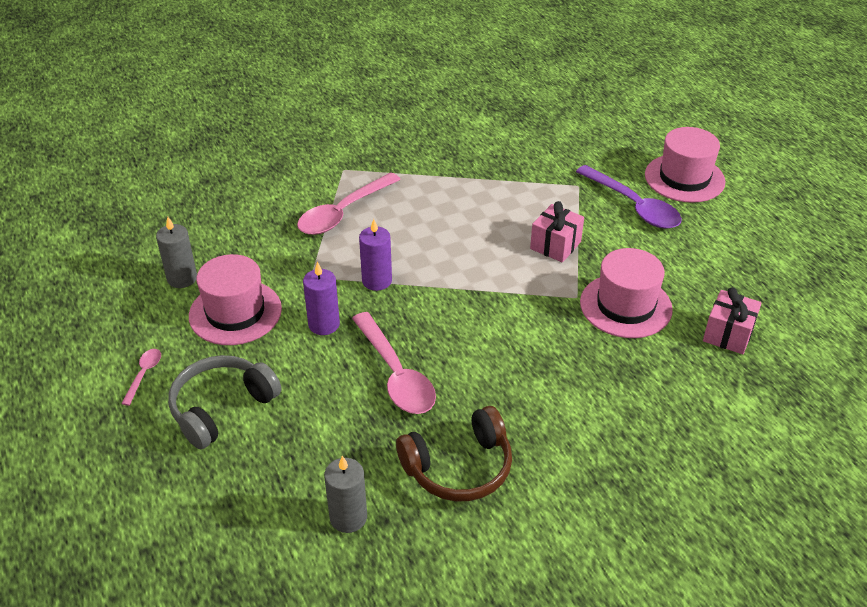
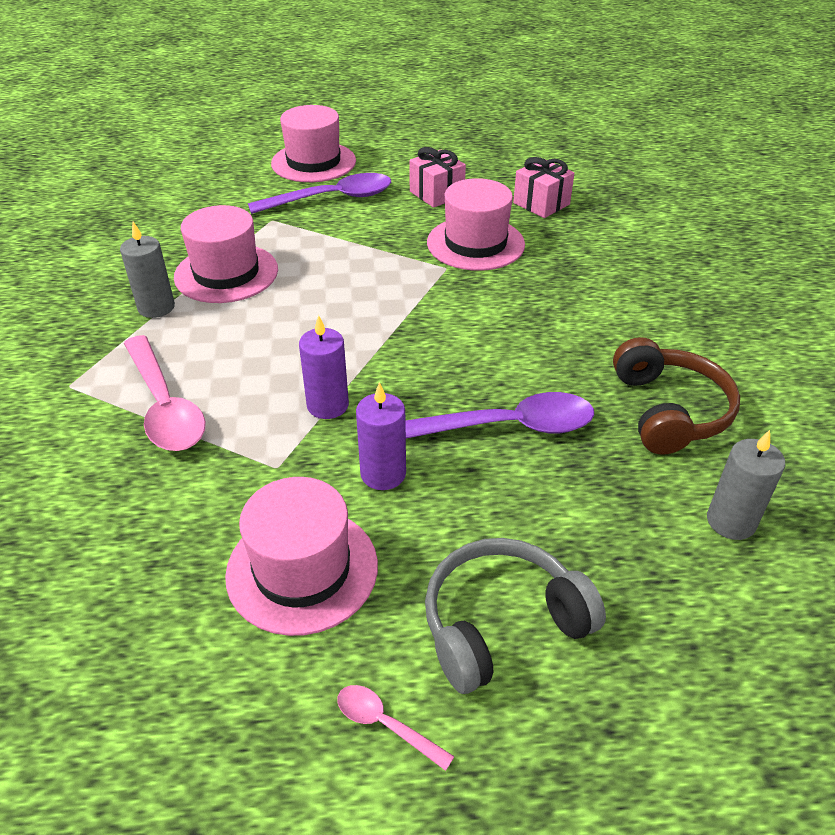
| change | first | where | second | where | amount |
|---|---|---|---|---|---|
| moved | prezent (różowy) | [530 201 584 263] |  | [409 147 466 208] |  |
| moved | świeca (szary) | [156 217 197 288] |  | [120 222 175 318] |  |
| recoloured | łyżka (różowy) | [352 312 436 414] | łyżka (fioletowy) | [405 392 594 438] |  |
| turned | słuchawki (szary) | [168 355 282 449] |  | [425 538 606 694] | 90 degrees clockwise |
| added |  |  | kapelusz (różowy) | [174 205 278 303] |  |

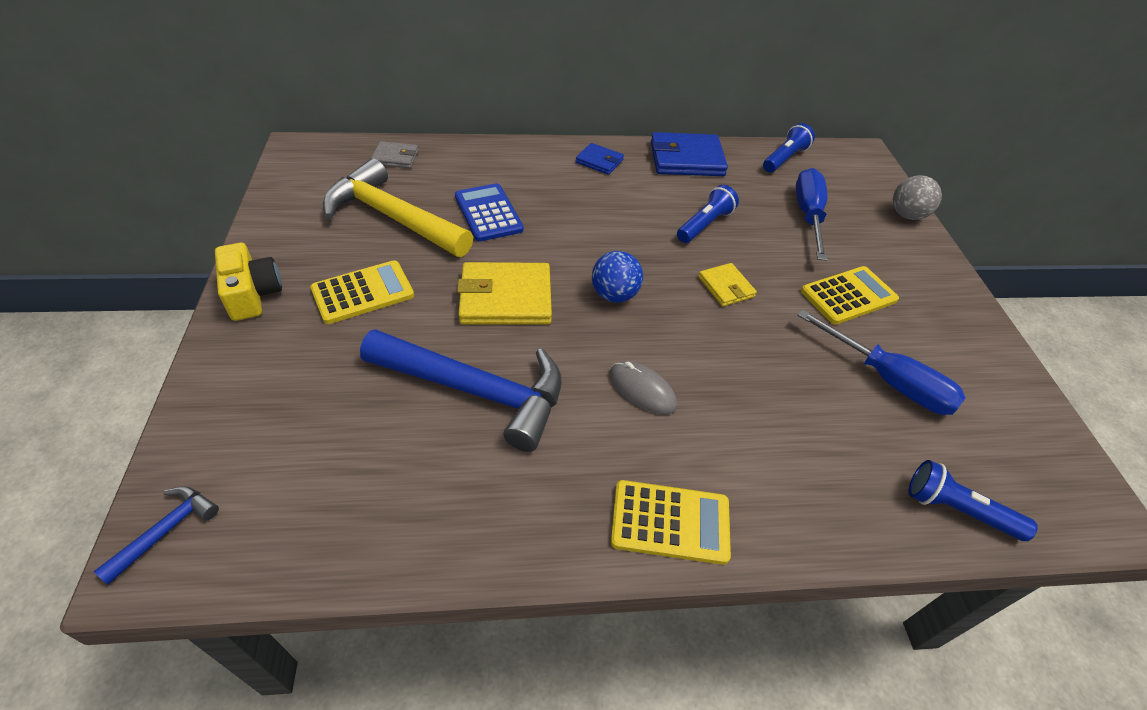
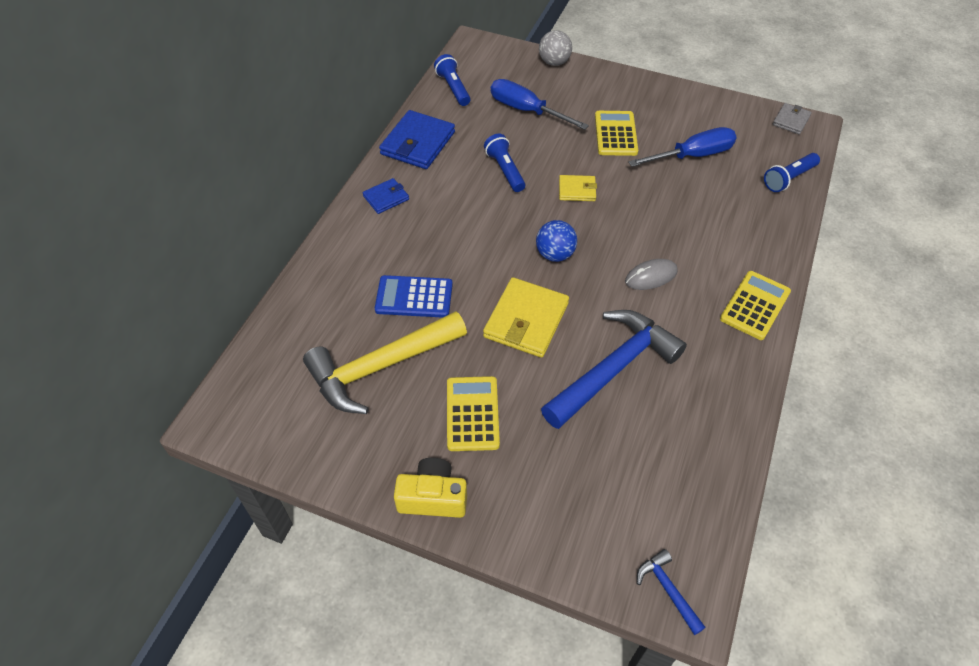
| change | first | where | second | where | amount |
|---|---|---|---|---|---|
| moved | portfel (szary) | [371 141 419 168] |  | [773 103 812 134] |  |

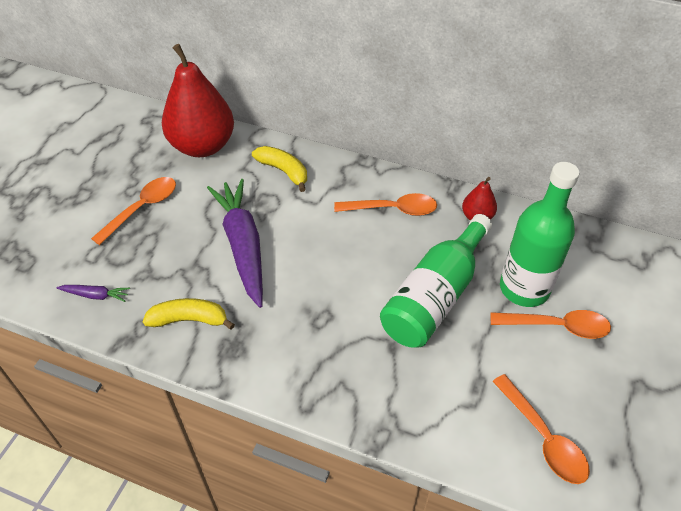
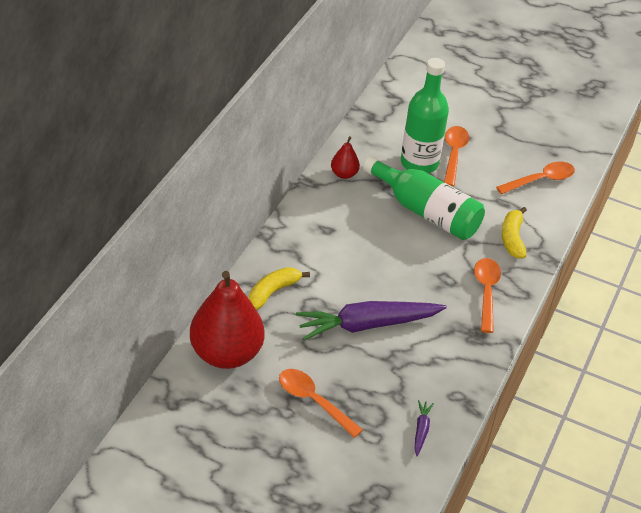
| change | first | where | second | where | amount |
|---|---|---|---|---|---|
| moved | łyżka (pomarańczowy) | [334 193 437 216] |  | [474 258 501 333] |  |
| moved | banan (żółty) | [142 298 235 330] |  | [502 207 527 258] |  |

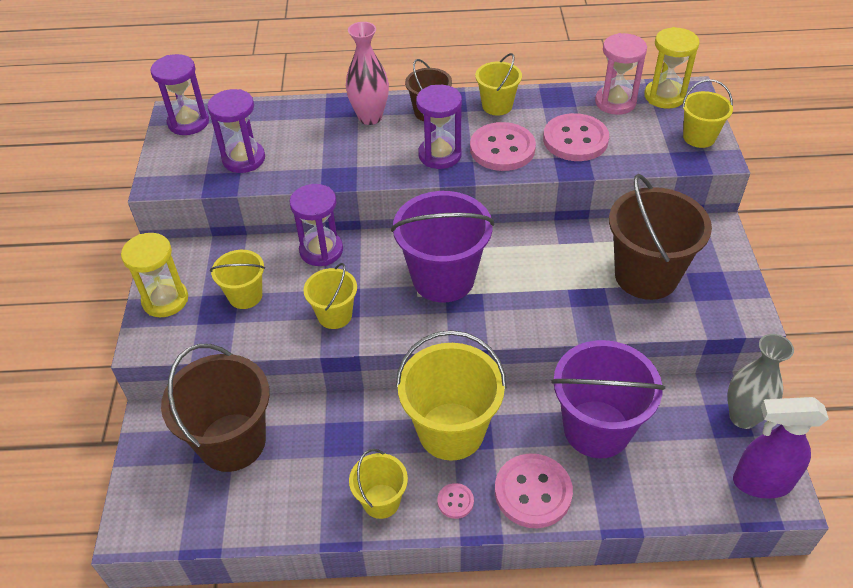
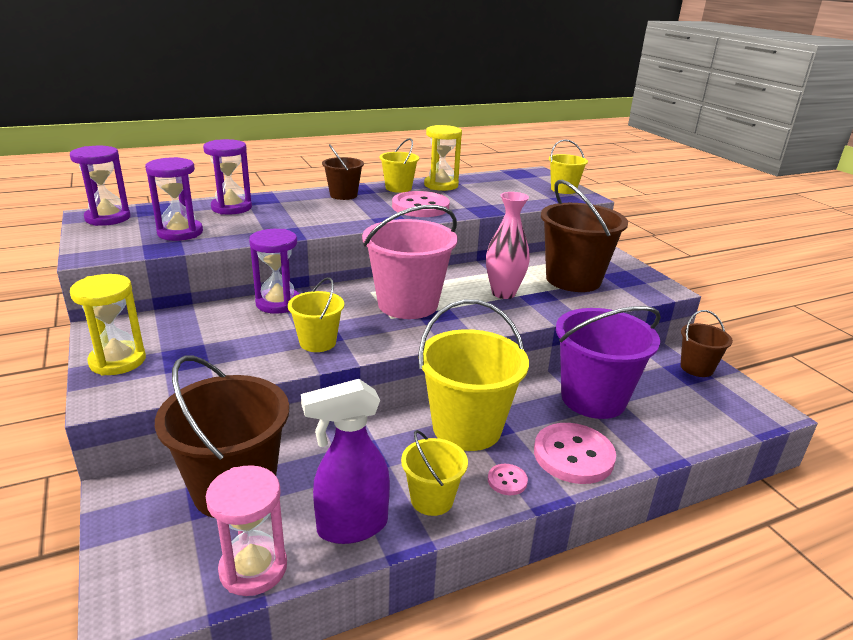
| change | first | where | second | where | amount |
|---|---|---|---|---|---|
| moved | wazon (różowy) | [346 22 389 125] |  | [486 192 530 299] |  |
| moved | klepsydra (żółty) | [644 27 700 109] |  | [424 125 462 191] |  |
| moved | klepsydra (różowy) | [595 33 647 115] |  | [206 465 287 596] |  |
| moved | klepsydra (fioletowy) | [416 85 462 169] |  | [203 139 252 214] |  |
| removed | guzik (różowy) | [543 113 609 161] |  |  |  |
| recoloured | wiadro (fioletowy) | [391 191 494 302] | wiadro (różowy) | [362 205 458 319] |  |
| removed | wiadro (żółty) | [210 250 265 309] |  |  |  |
| replaced | wazon (szary) | [727 334 794 429] | wiadro (brązowy) | [681 310 733 377] |  |
| moved | spryskiwacz (fioletowy) | [733 397 829 499] |  | [301 379 390 544] |  |

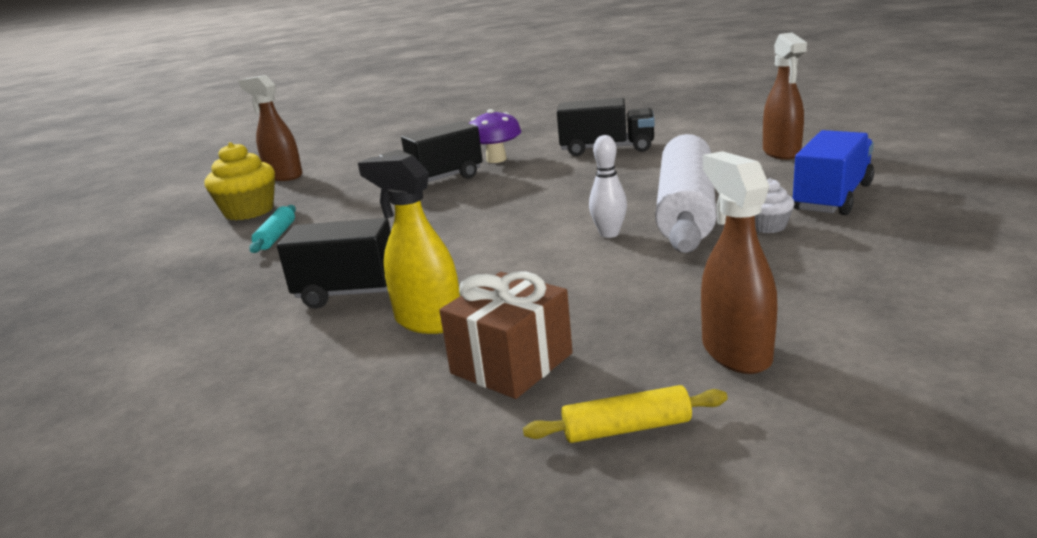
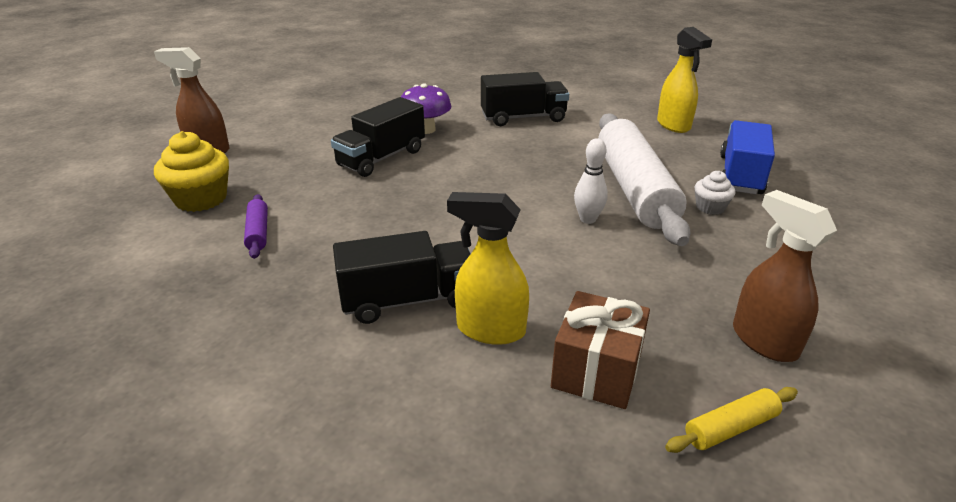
| change | first | where | second | where | amount |
|---|---|---|---|---|---|
| recoloured | spryskiwacz (brązowy) | [763 33 807 160] | spryskiwacz (żółty) | [657 27 712 133] |  |
| recoloured | wałek do ciasta (turkusowy) | [249 205 296 253] | wałek do ciasta (fioletowy) | [244 194 268 259] |  |

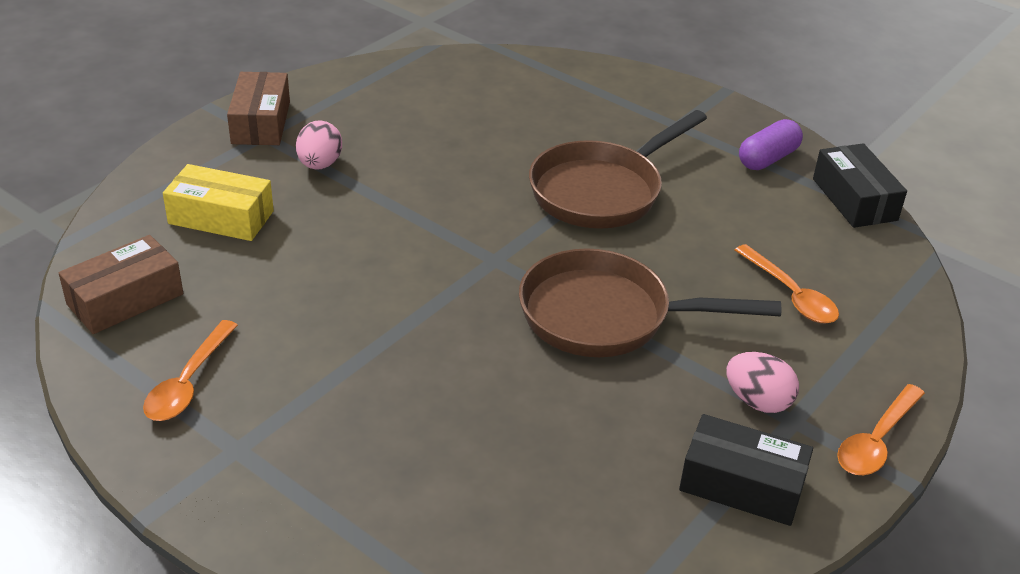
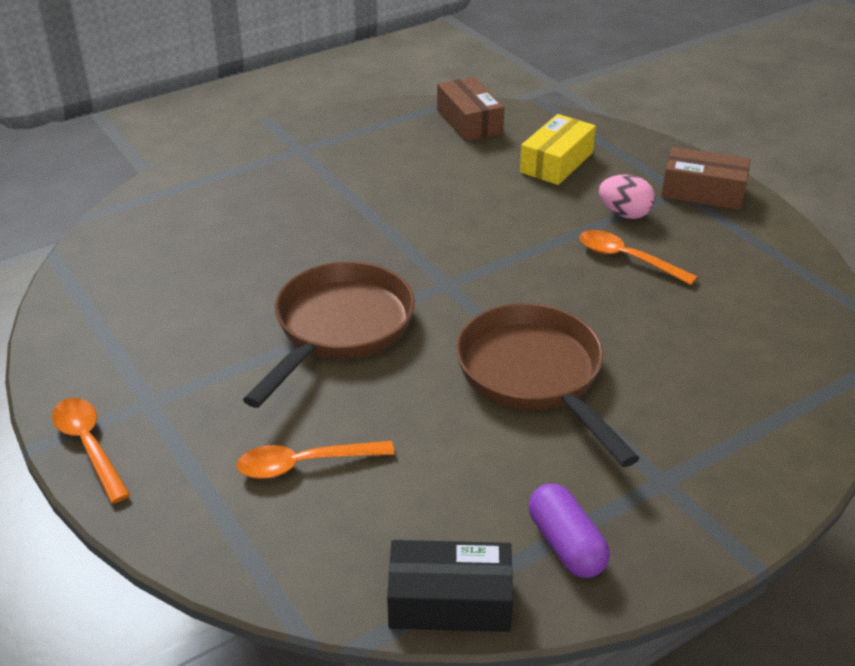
| change | first | where | second | where | amount |
|---|---|---|---|---|---|
| moved | łyżka (pomarańczowy) | [143 320 238 421] |  | [579 230 697 285] |  |
| removed | jajko (różowy) | [726 352 799 413] |  |  |  |
| removed | pudełko (czarny) | [679 414 813 526] |  |  |  |

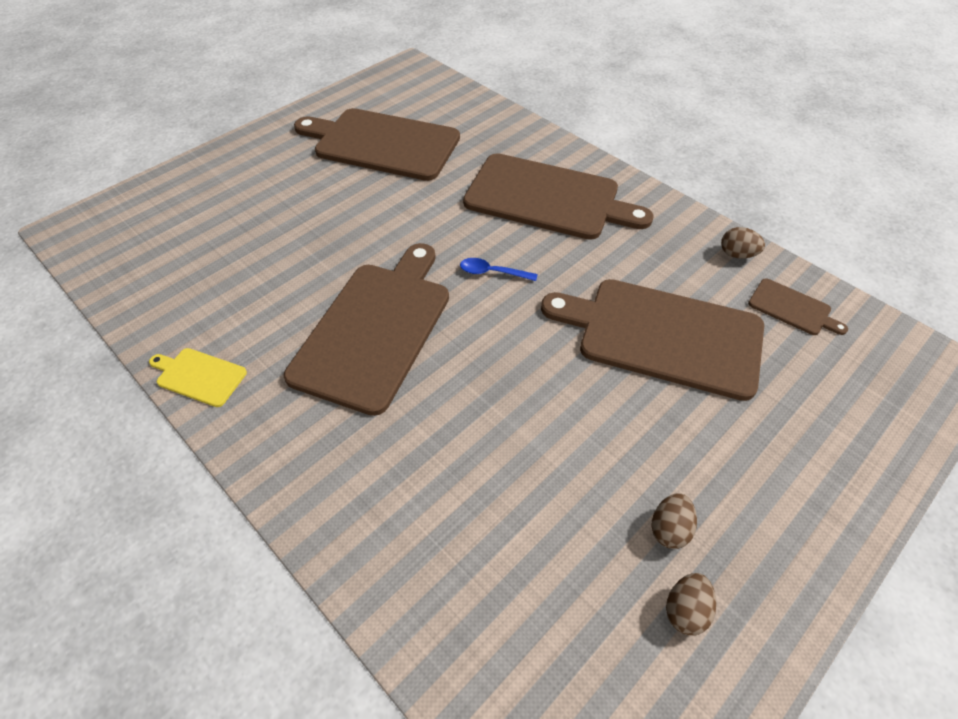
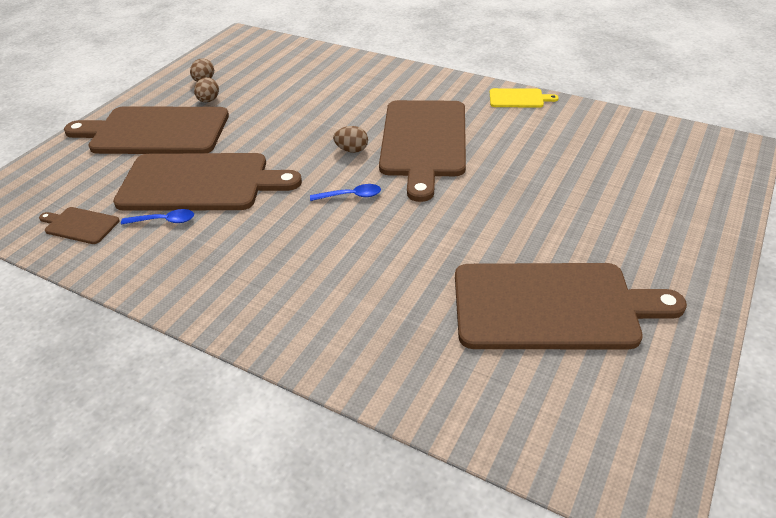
| change | first | where | second | where | amount |
|---|---|---|---|---|---|
| moved | deska do krojenia (brązowy) | [463 153 653 240] |  | [64 106 229 154] |  |
| moved | jajko (brązowy) | [721 227 765 258] |  | [333 126 368 153] |  |
| added |  |  | łyżka (niebieski) | [121 209 194 225] |  |

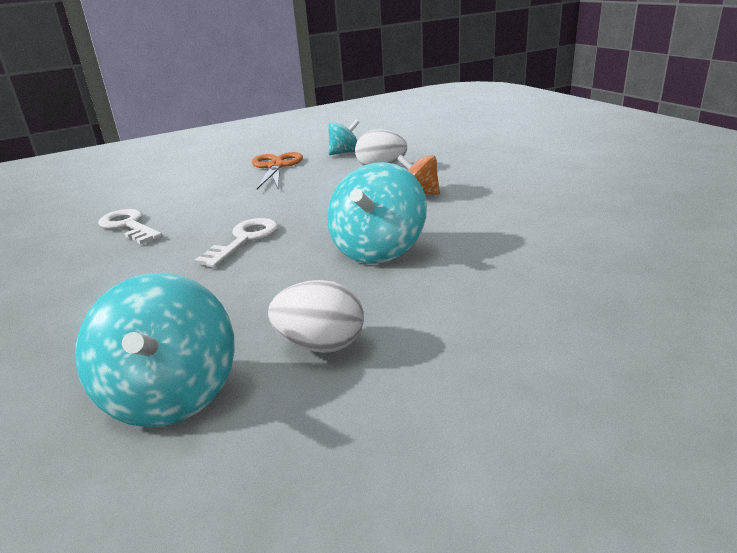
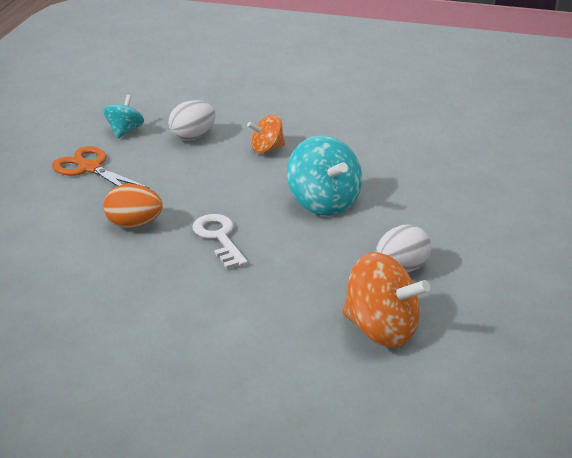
| change | first | where | second | where | amount |
|---|---|---|---|---|---|
| removed | klucz (biały) | [98 209 163 244] |  |  |  |
| recoloured | bączek (turkusowy) | [75 273 235 427] | bączek (pomarańczowy) | [343 252 430 348] |  |
| added |  |  | jajko (pomarańczowy) | [103 184 163 228] |  |

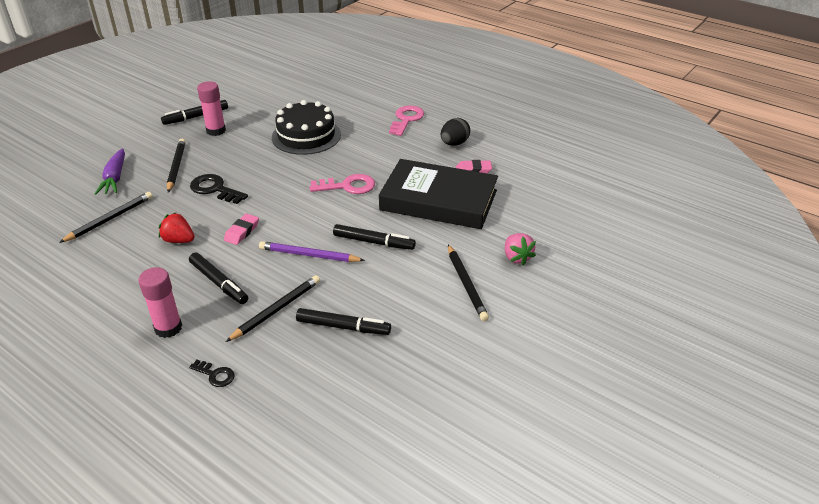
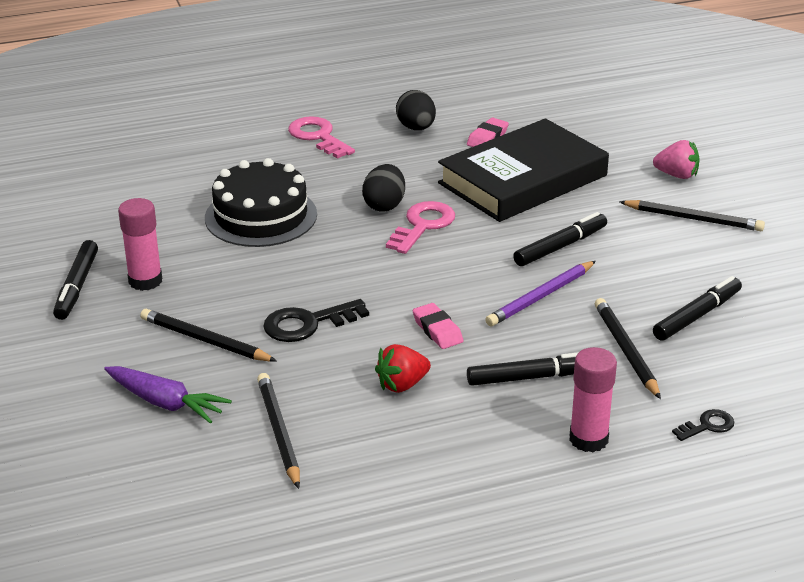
| change | first | where | second | where | amount |
|---|---|---|---|---|---|
| added |  |  | jajko (czarny) | [362 164 405 212] |  |

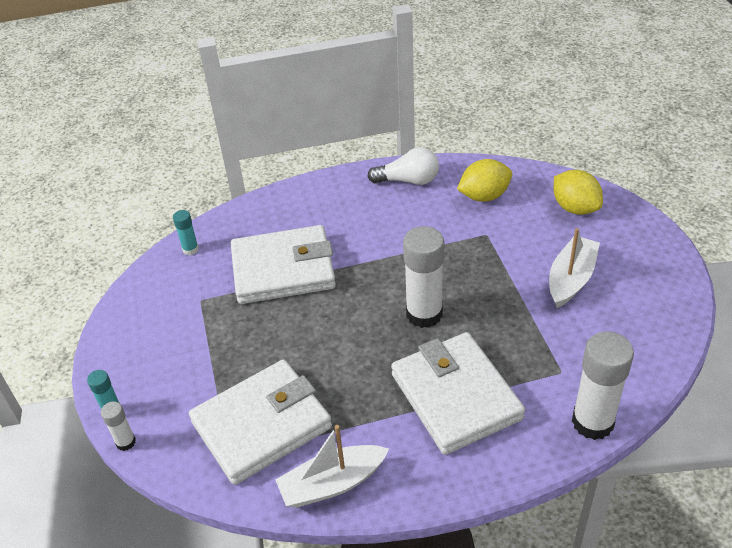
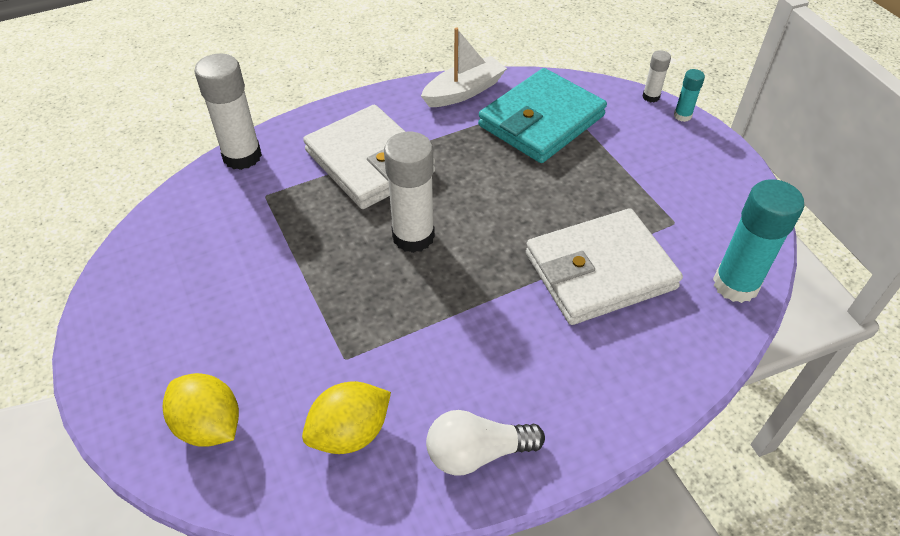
| change | first | where | second | where | amount |
|---|---|---|---|---|---|
| resized | klej w sztyfcie (turkusowy) | [173 210 199 255] |  | [713 179 804 303] | x2.05 |
| removed | łódka (biały) | [549 228 600 308] |  |  |  |
| recoloured | portfel (biały) | [189 359 332 485] | portfel (turkusowy) | [478 68 607 163] |  |

